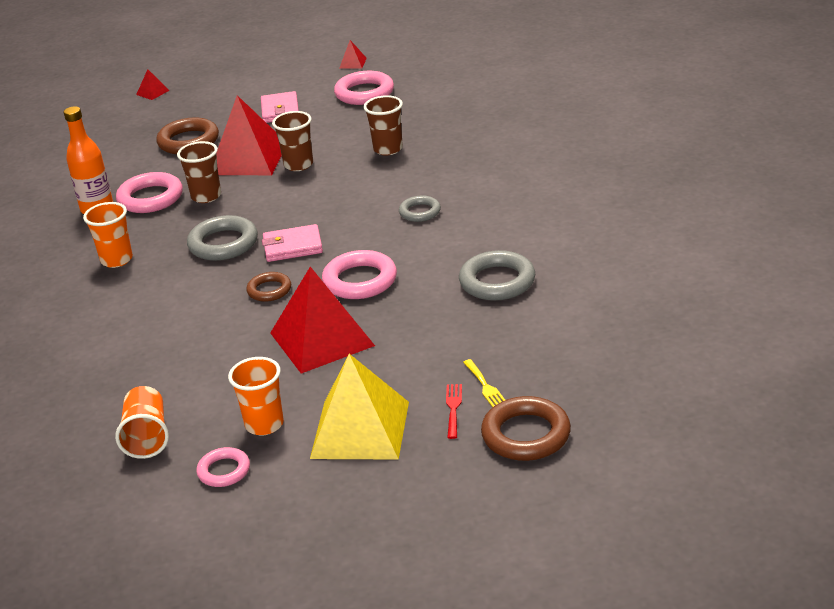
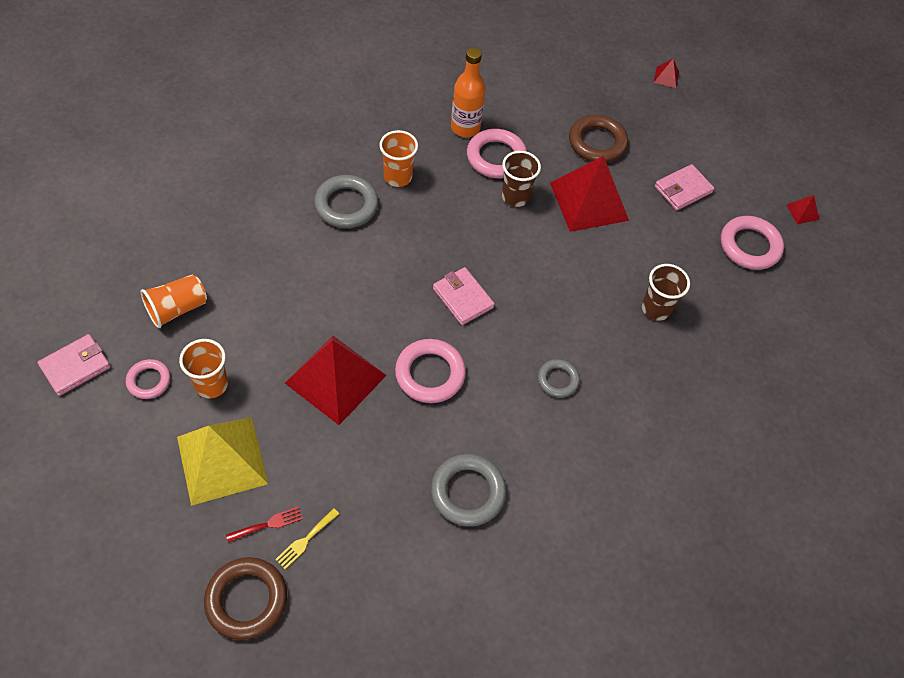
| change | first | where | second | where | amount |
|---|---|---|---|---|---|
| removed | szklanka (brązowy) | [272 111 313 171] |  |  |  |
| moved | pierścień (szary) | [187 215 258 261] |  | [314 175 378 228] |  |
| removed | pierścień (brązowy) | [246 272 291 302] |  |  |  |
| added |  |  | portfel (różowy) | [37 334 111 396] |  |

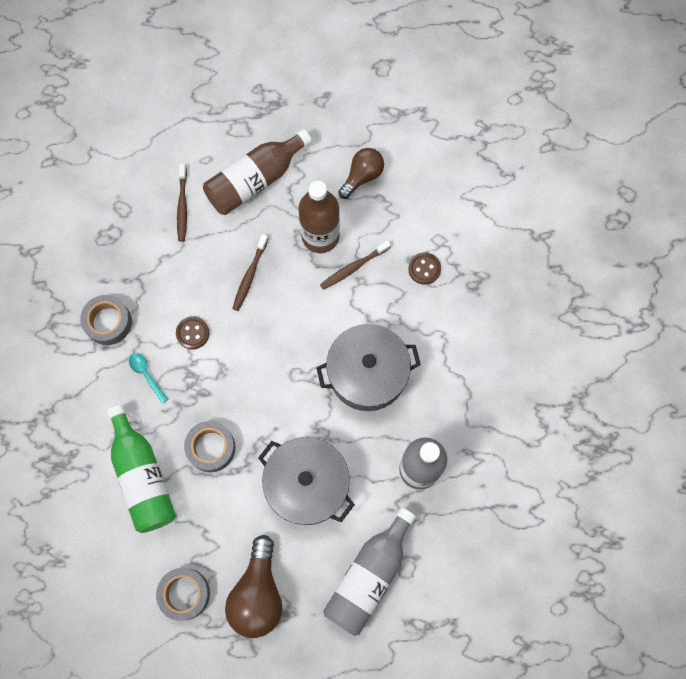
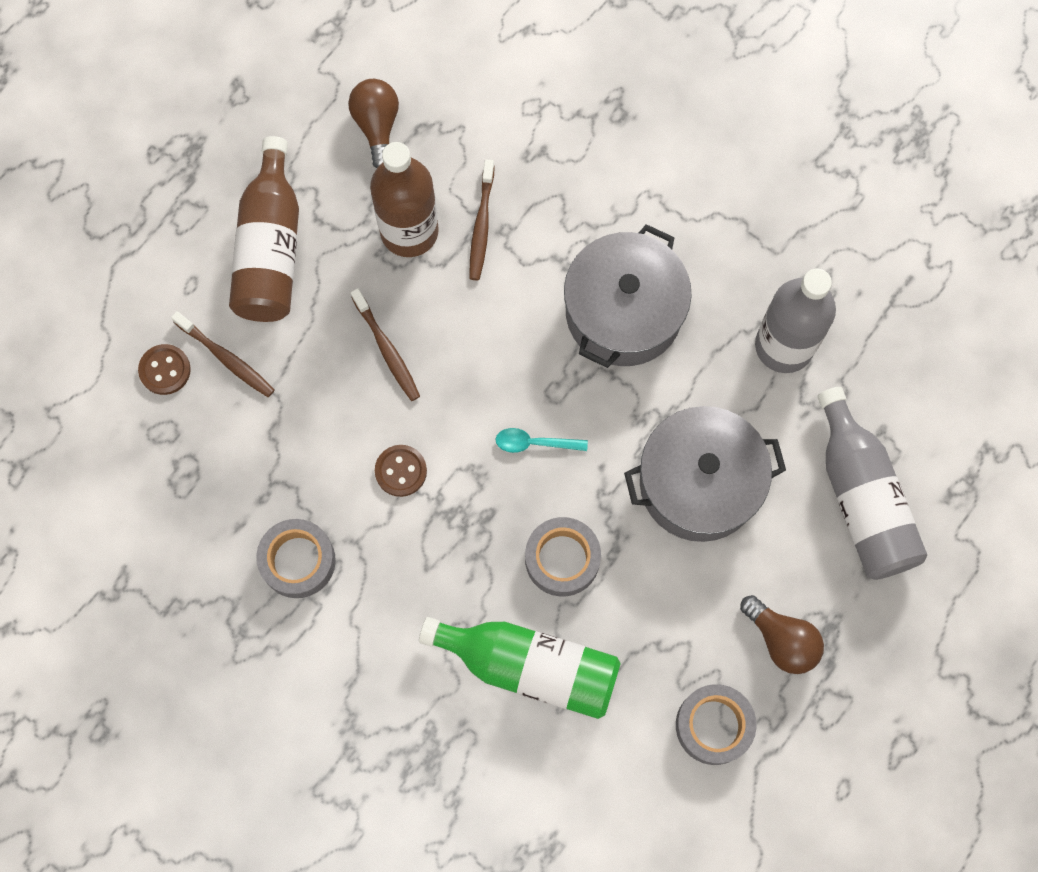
| change | first | where | second | where | amount |
|---|---|---|---|---|---|
| moved | guzik (brązowy) | [408 252 441 285] |  | [138 344 191 395] |  |
| moved | łyżka (turkusowy) | [129 353 169 404] |  | [496 428 588 453] |  |
| resized | żarówka (brązowy) | [225 535 282 638] |  | [740 595 824 674] | x0.65 |

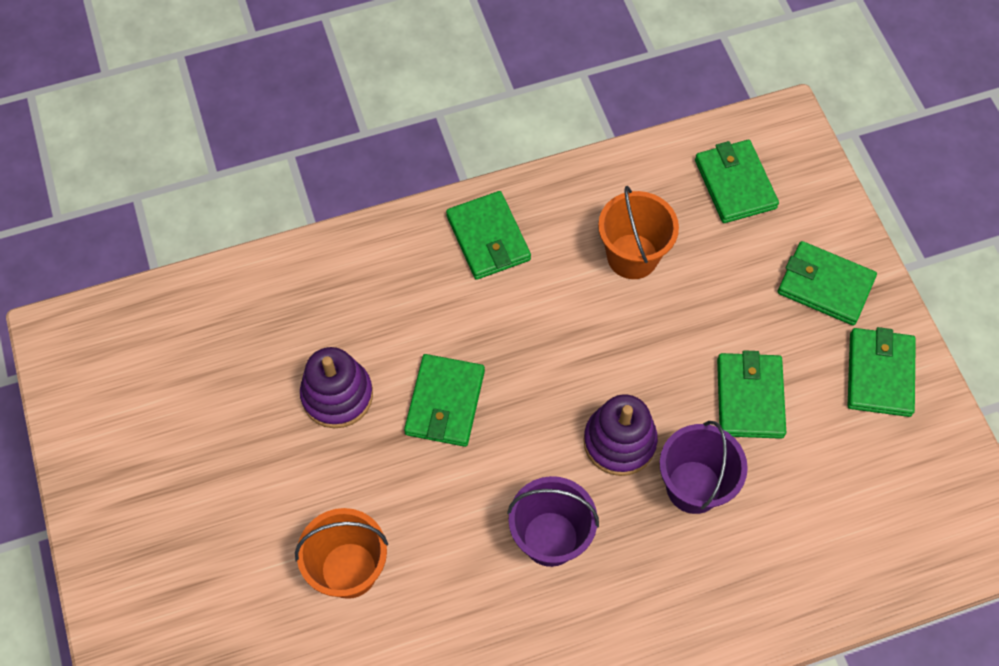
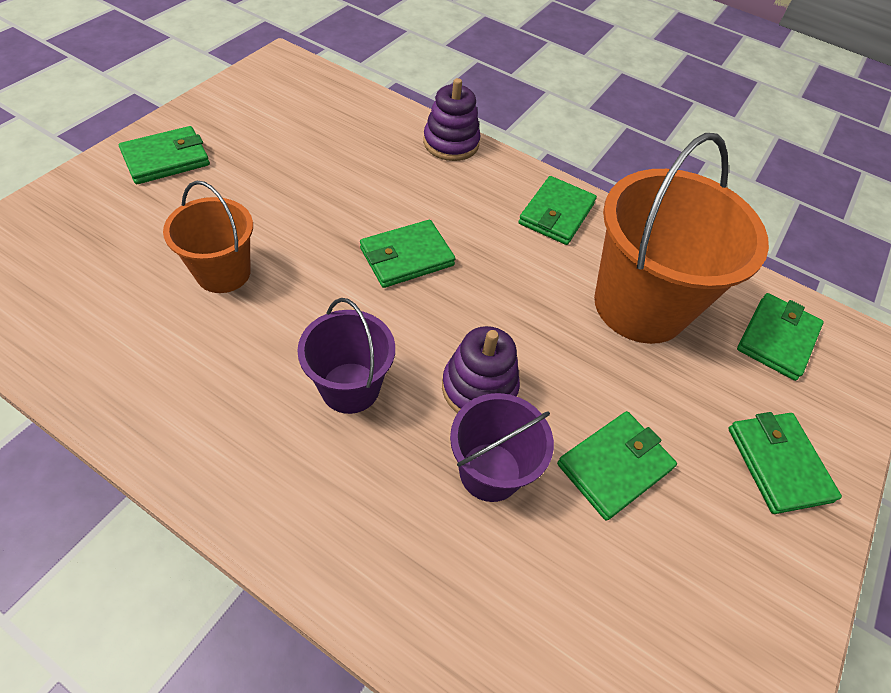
| change | first | where | second | where | amount |
|---|---|---|---|---|---|
| resized | wiadro (pomarańczowy) | [598 186 679 279] |  | [594 133 769 344] | x1.84 |
| moved | portfel (zielony) | [848 327 916 417] |  | [119 126 210 184] |  |
| moved | zabawka nakładanka (fioletowy) | [300 347 373 428] |  | [423 78 480 161] |  |

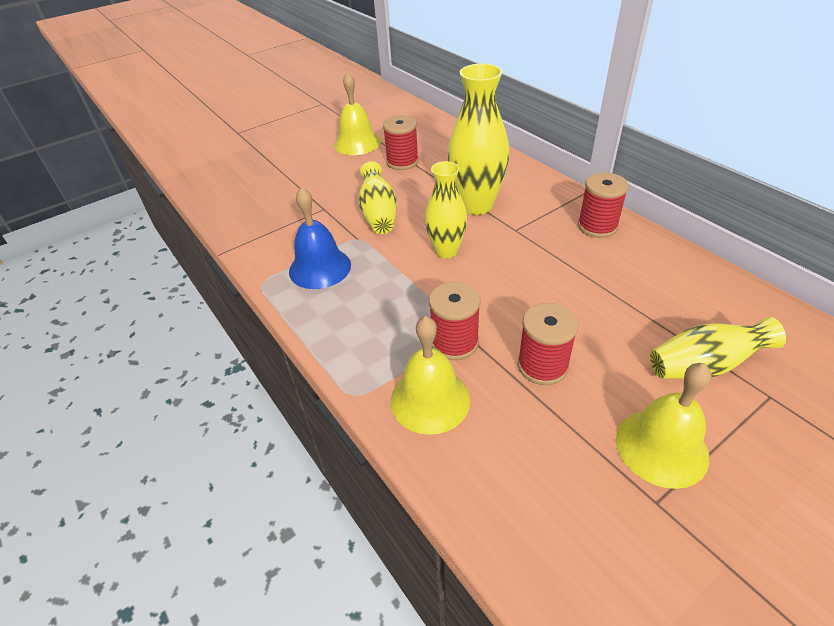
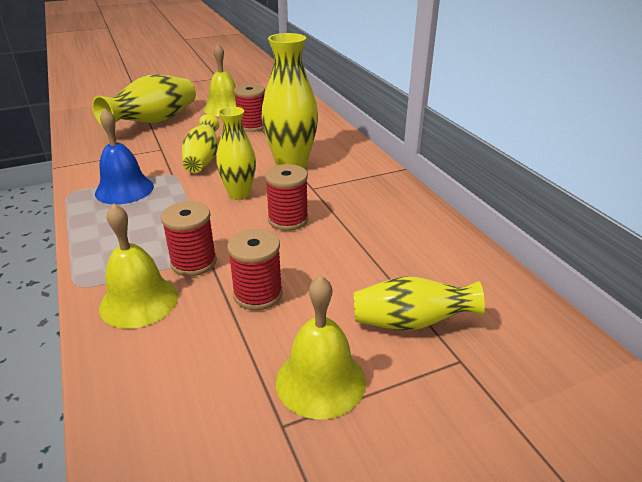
| change | first | where | second | where | amount |
|---|---|---|---|---|---|
| moved | szpulka (czerwony) | [578 172 629 238] |  | [265 164 308 230] |  |
| added |  |  | wazon (żółty) | [92 74 196 125] |  |

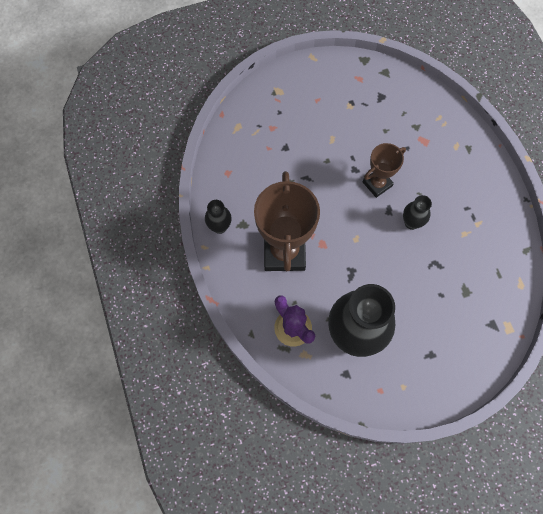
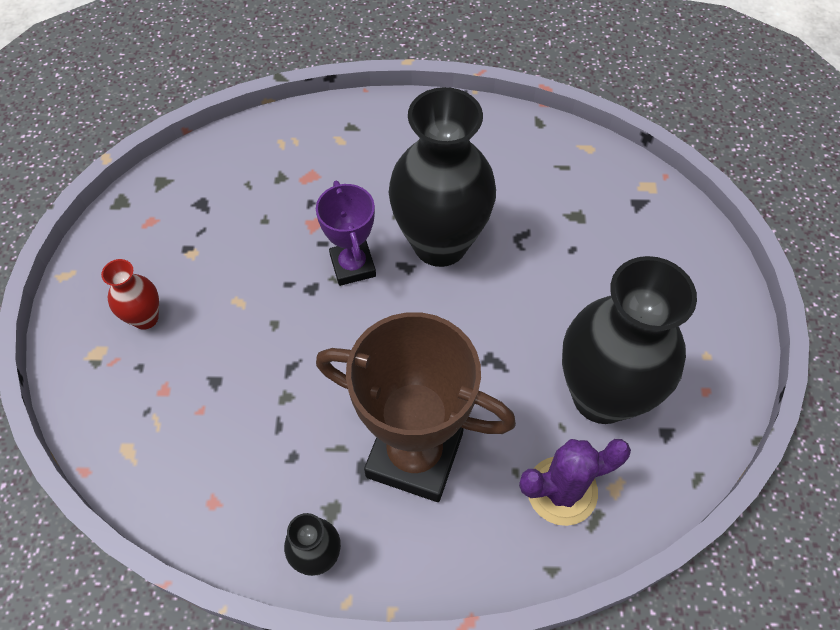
| change | first | where | second | where | amount |
|---|---|---|---|---|---|
| recoloured | puchar (brązowy) | [363 143 406 198] | puchar (fioletowy) | [316 181 376 286] |  |
| resized | wazon (czarny) | [403 195 432 230] |  | [389 87 496 267] | x2.23 |
| added |  |  | wazon (czerwony) | [101 259 159 330] |  |

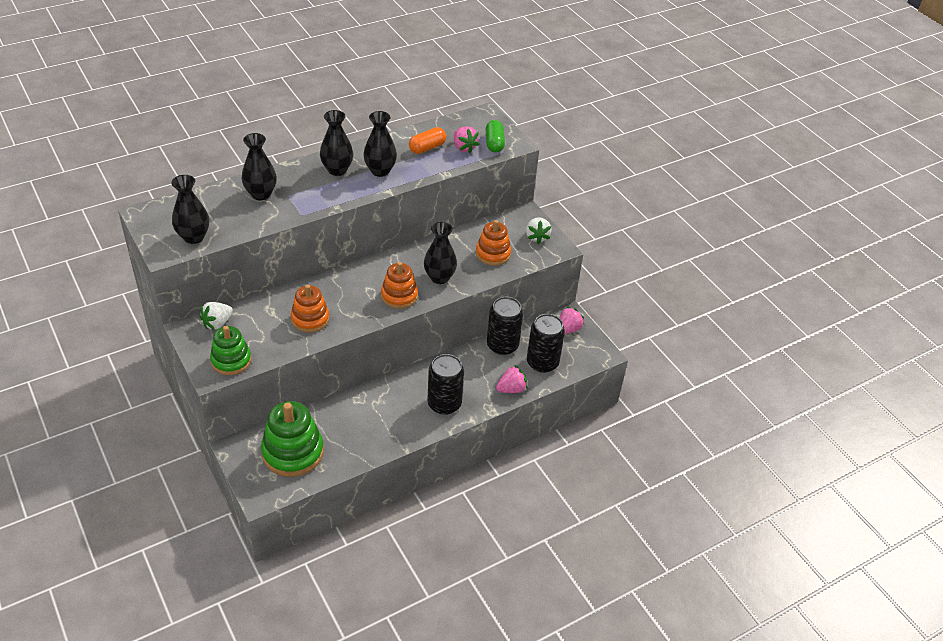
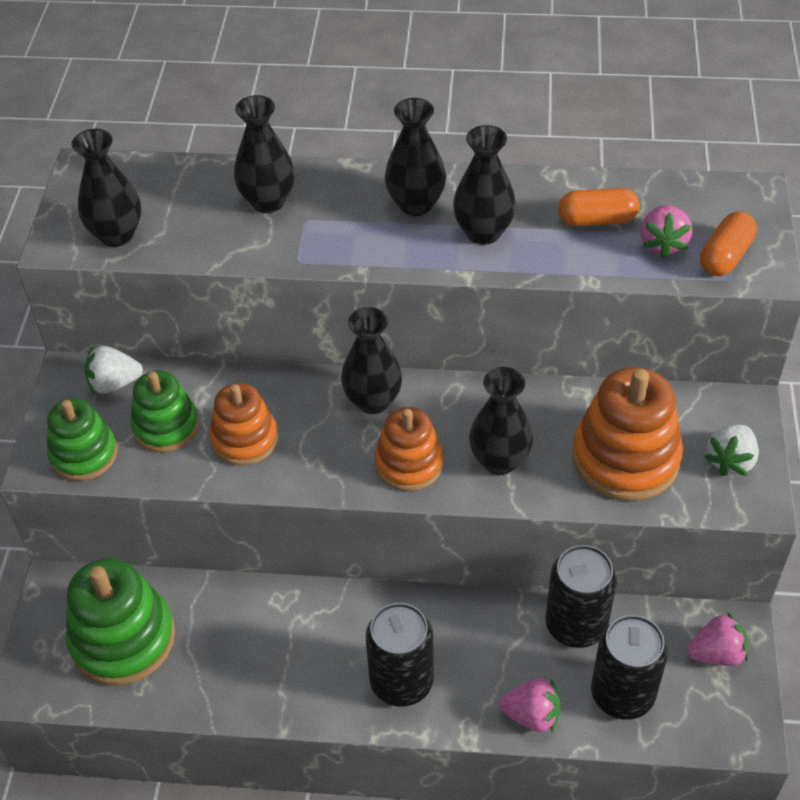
| change | first | where | second | where | amount |
|---|---|---|---|---|---|
| recoloured | kapsułka (zielony) | [486 120 505 153] | kapsułka (pomarańczowy) | [700 211 757 276] |  |
| resized | zabawka nakładanka (pomarańczowy) | [476 220 511 266] |  | [572 367 683 501] | x1.57 |
| added |  |  | wazon (czarny) | [341 307 402 414] |  |
| added |  |  | zabawka nakładanka (zielony) | [130 370 199 452] |  |

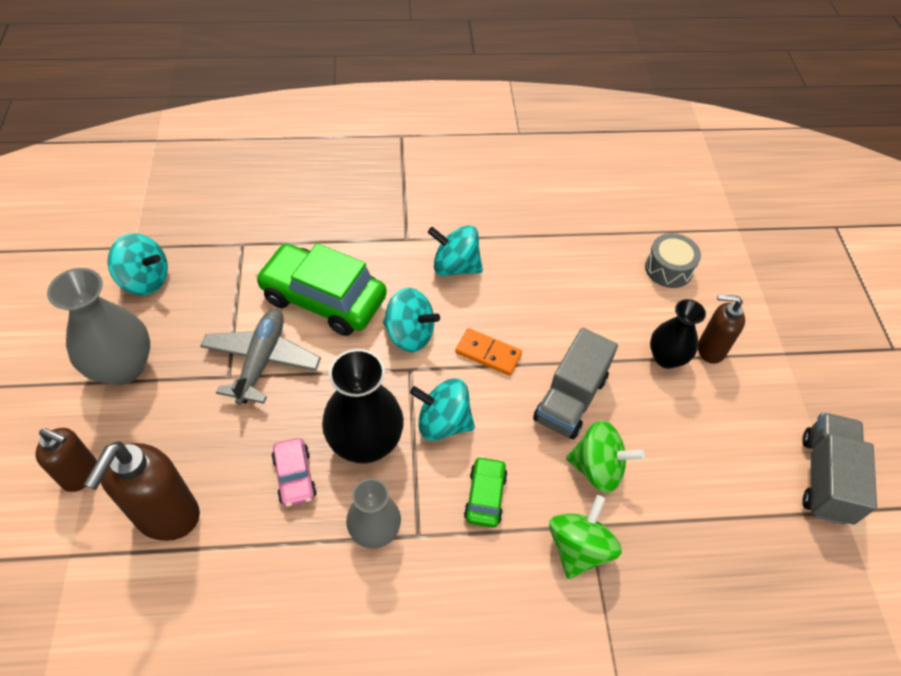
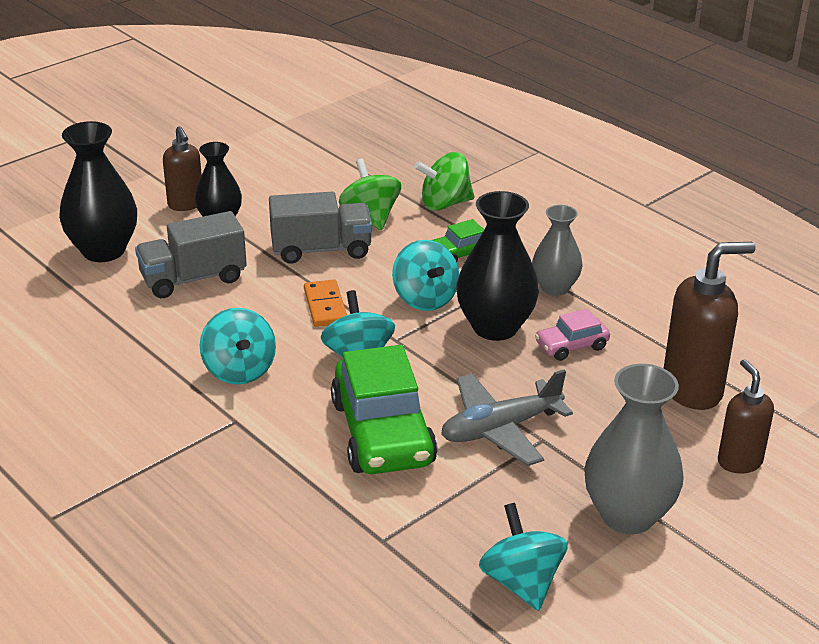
| change | first | where | second | where | amount |
|---|---|---|---|---|---|
| replaced | bęben (szary) | [645 233 701 288] | wazon (czarny) | [59 121 137 262] |  |
| moved | ciężarówka (szary) | [802 412 877 525] |  | [135 211 247 298] |  |
| turned | samochód (różowy) | [271 438 317 507] |  | [535 309 610 361] | 150 degrees counterclockwise |

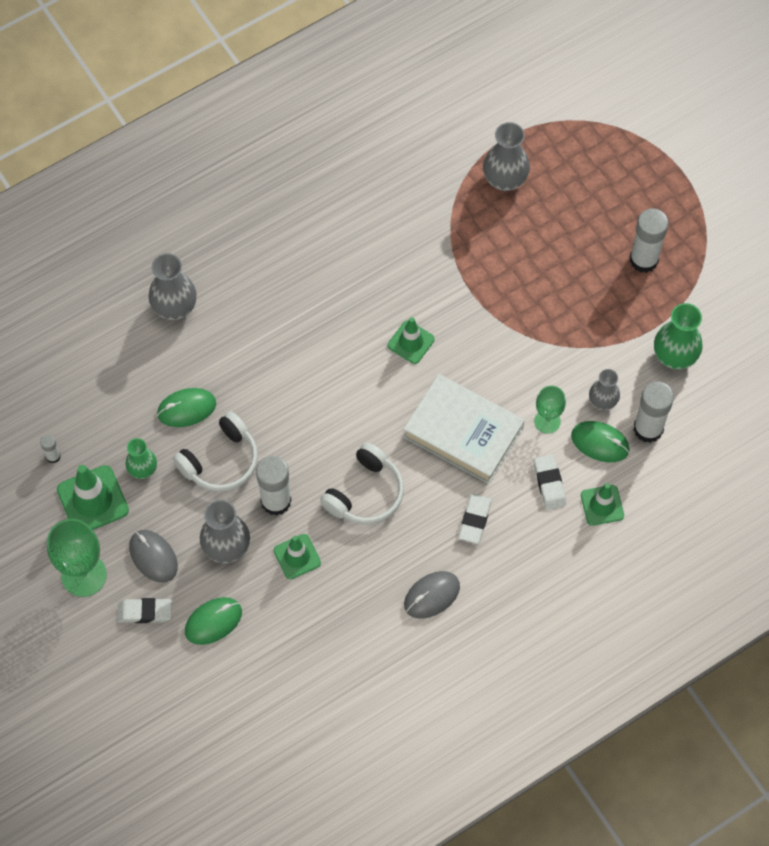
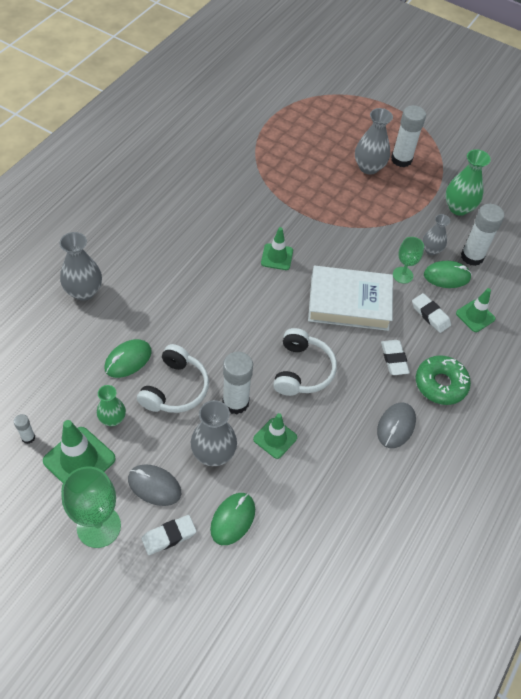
| change | first | where | second | where | amount |
|---|---|---|---|---|---|
| moved | wazon (szary) | [483 122 530 191] |  | [355 108 393 175] |  |
| added |  |  | donut (zielony) | [416 355 471 405] |  |

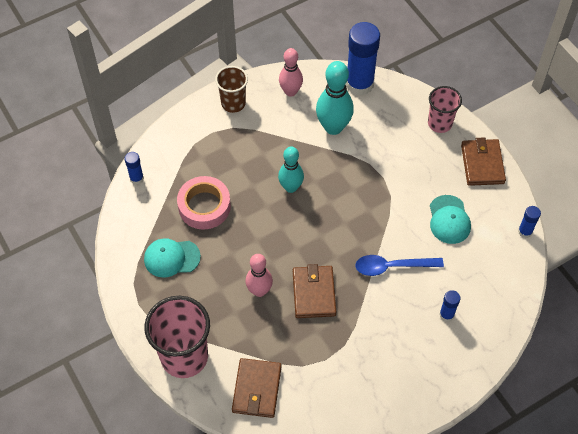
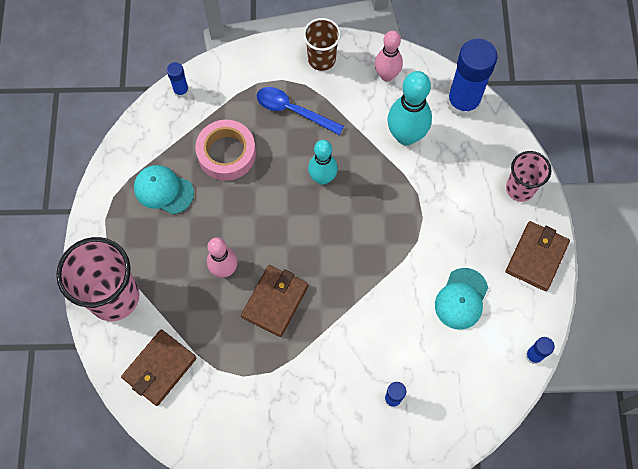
| change | first | where | second | where | amount |
|---|---|---|---|---|---|
| moved | łyżka (niebieski) | [355 255 444 276] |  | [256 87 344 135] |  |

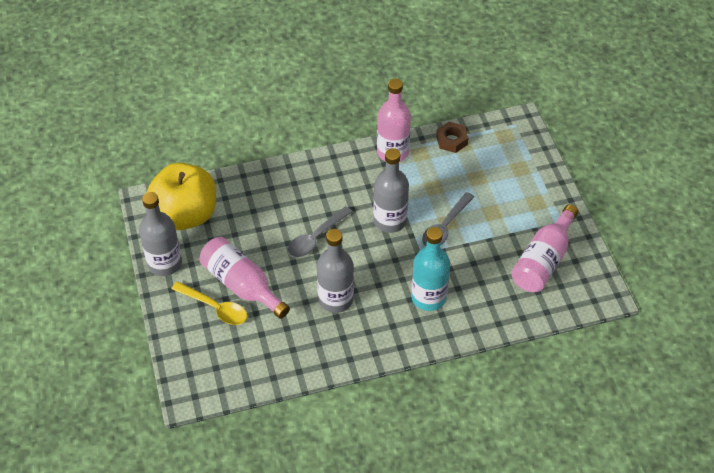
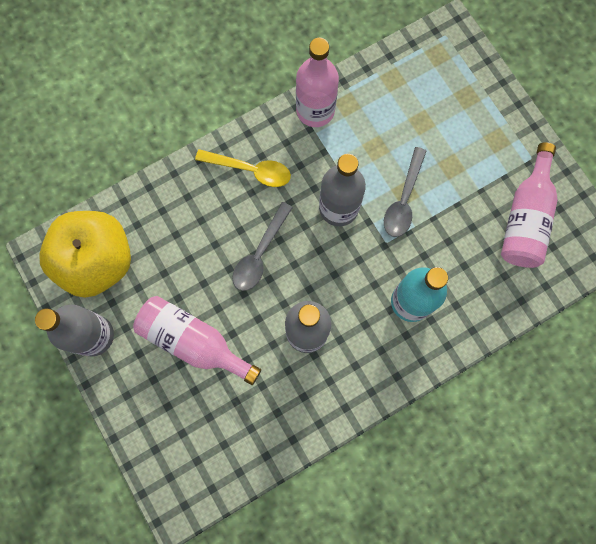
| change | first | where | second | where | amount |
|---|---|---|---|---|---|
| removed | nakrętka (brązowy) | [436 122 468 153] |  |  |  |
| moved | łyżka (żółty) | [171 281 247 325] |  | [195 149 291 187] |  |

